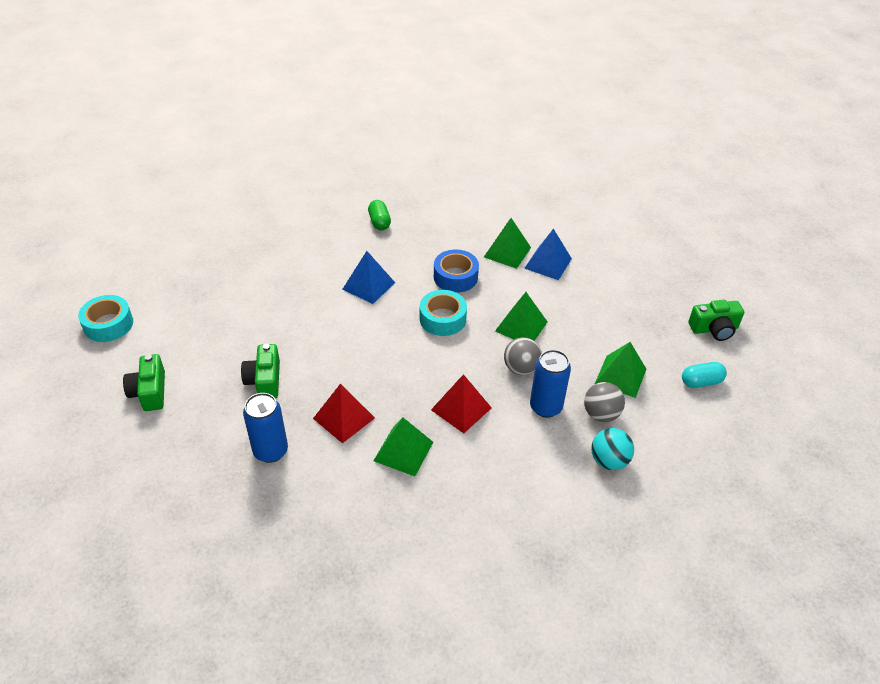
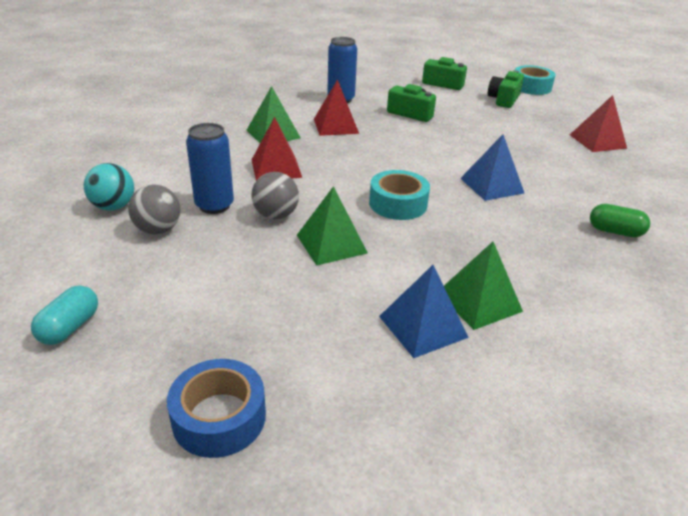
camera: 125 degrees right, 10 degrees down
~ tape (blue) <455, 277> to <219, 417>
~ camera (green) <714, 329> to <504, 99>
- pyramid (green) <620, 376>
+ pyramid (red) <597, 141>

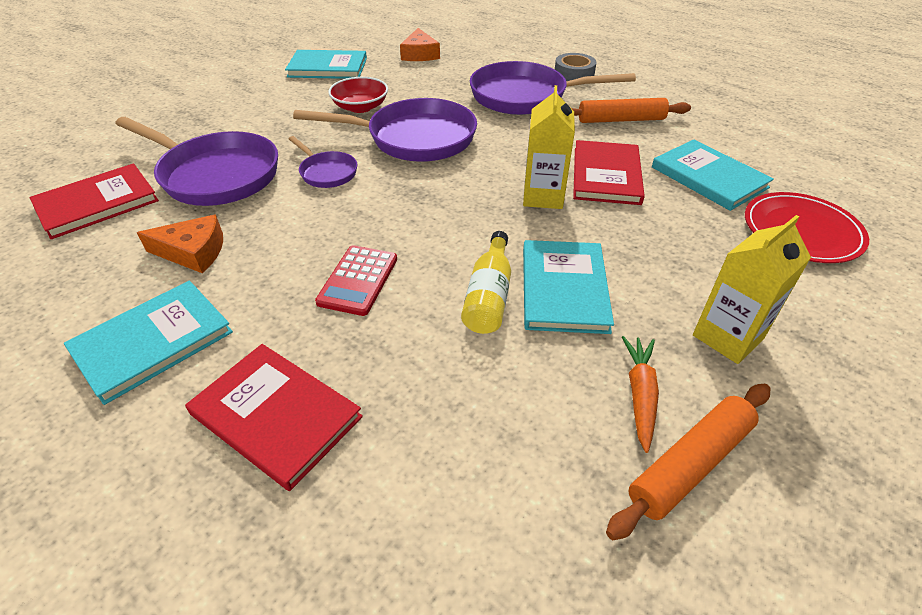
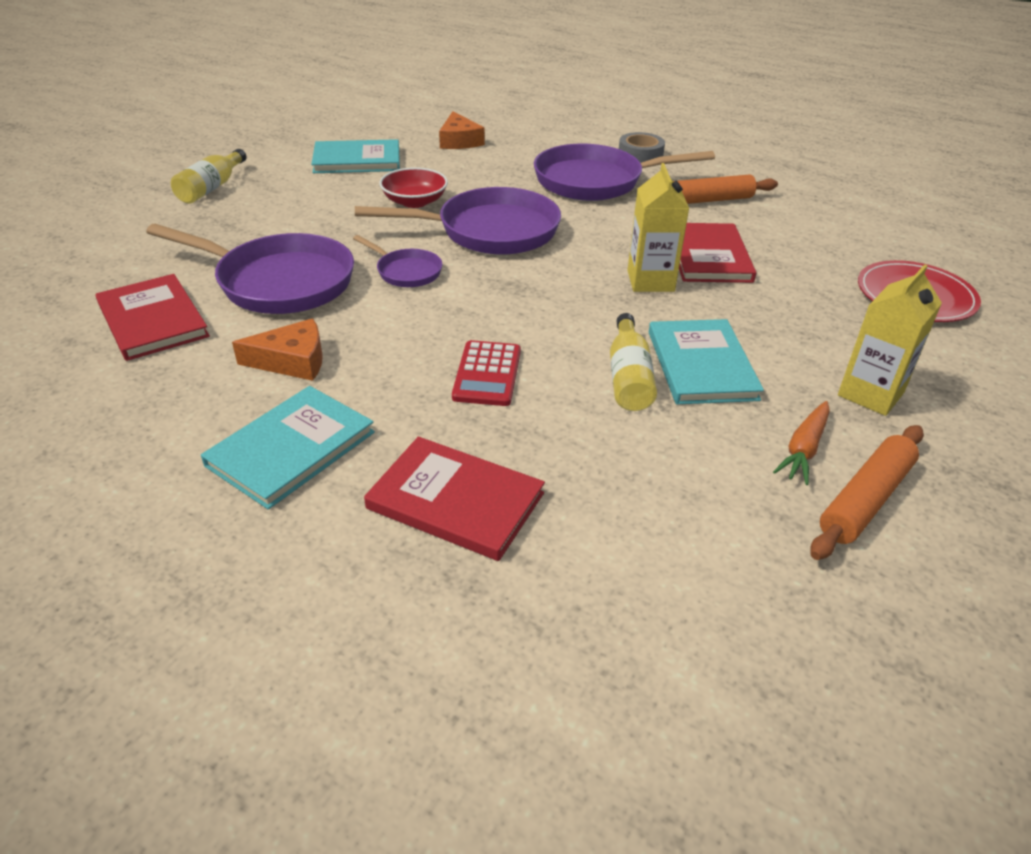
camera: 10 degrees left, 5 degrees down
- book (turquoise) <708, 177>
~ book (red) <97, 203> = <152, 320> 75 degrees counterclockwise
~ carrot (orange) <640, 395> = <803, 449> 150 degrees counterclockwise
+ bottle (yellow) <211, 188>

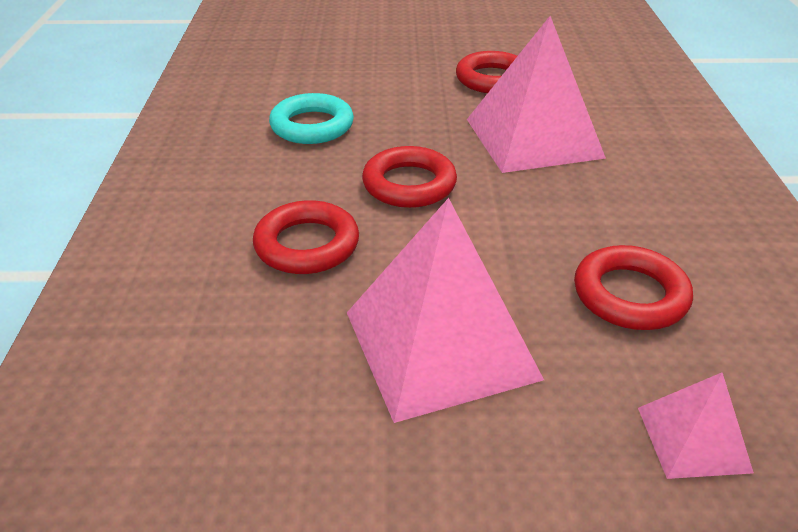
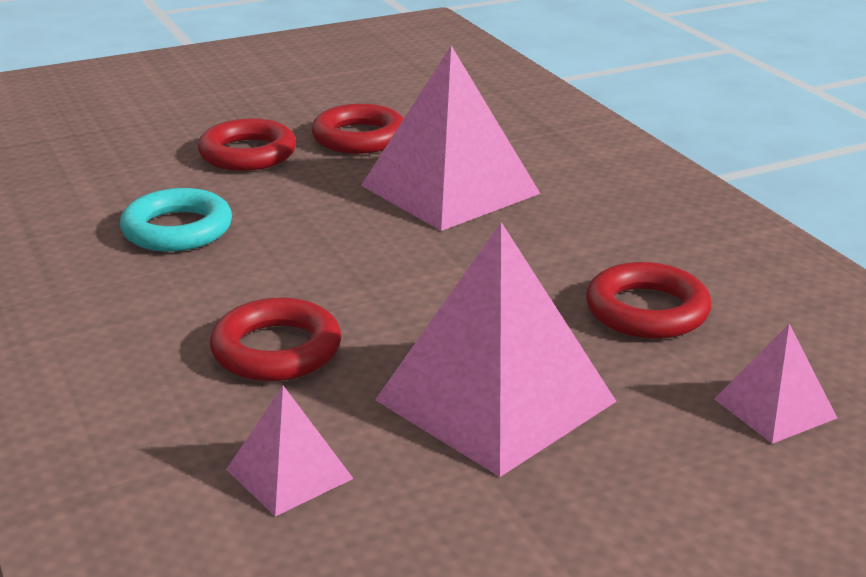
camera: 25 degrees left, 10 degrees down
~ ring (red) <409, 184> to <248, 154>
+ pyramid (pink) <289, 473>

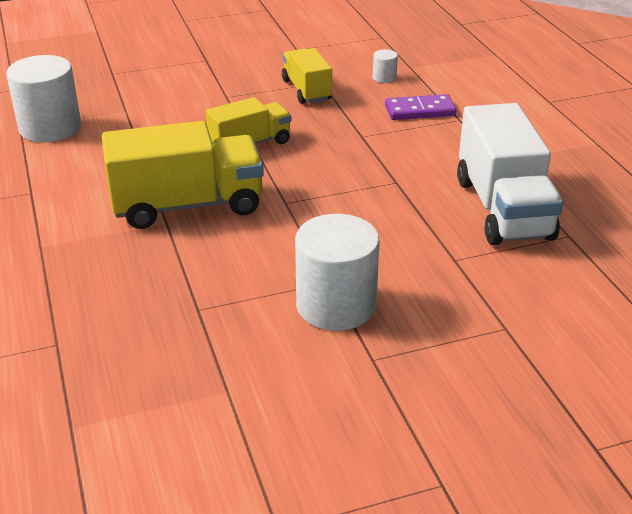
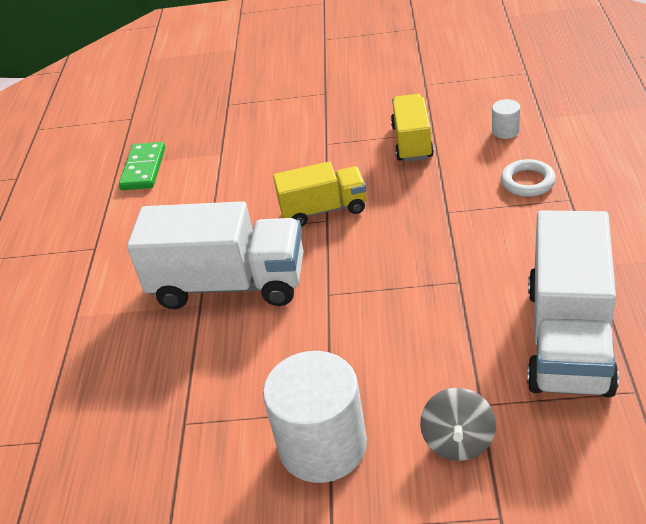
camera: 25 degrees right, 5 degrees up
~ cylinder (white) <50, 128> to domino (green) <143, 169>
~ domino (purple) <420, 110> to ring (white) <527, 182>
~ truck (yellow) <187, 205> to truck (white) <229, 284>
+ spinning top (grey) <458, 441>

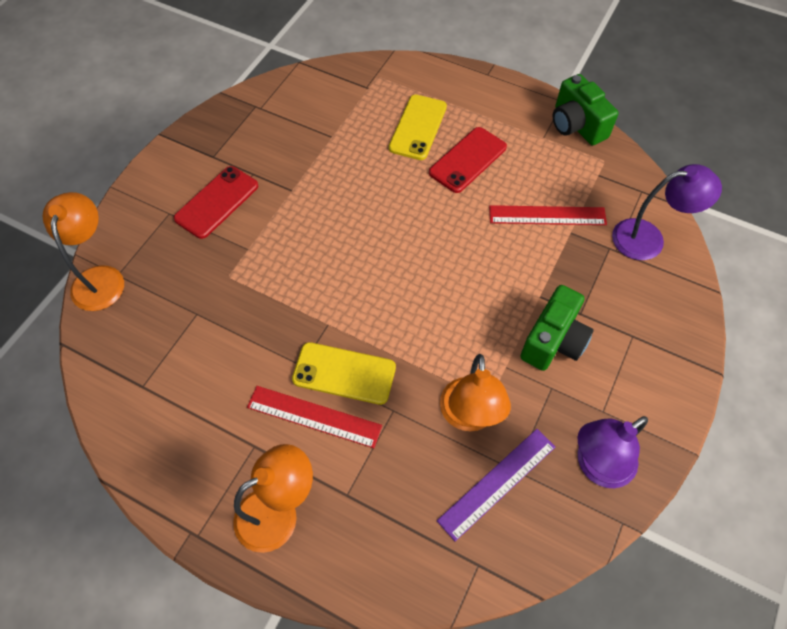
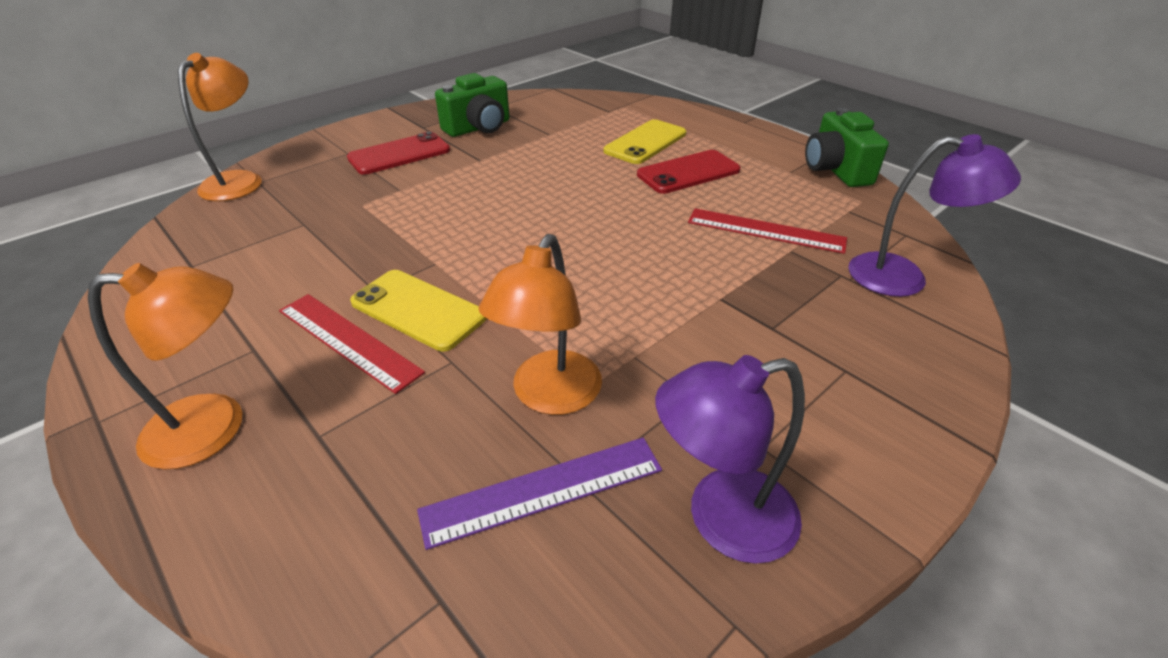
camera: 20 degrees right, 20 degrees down
~ camera (green) <553, 341> to <479, 128>

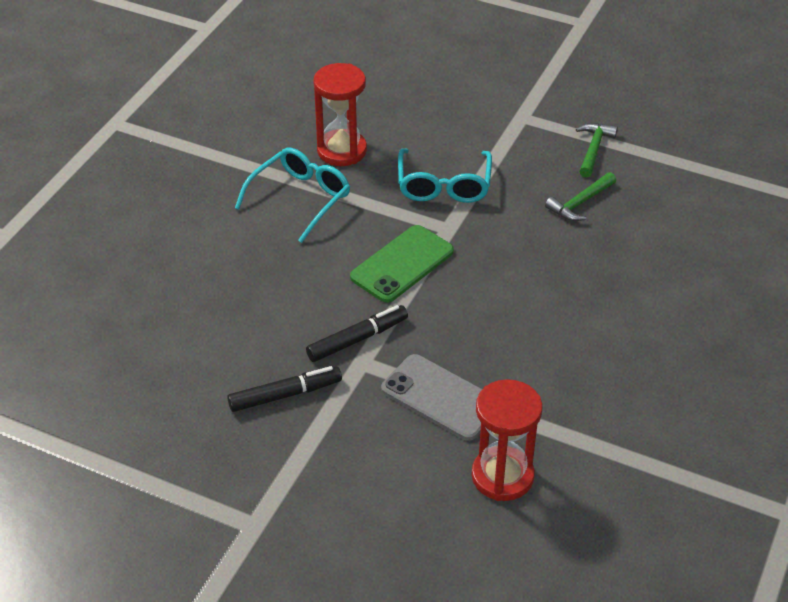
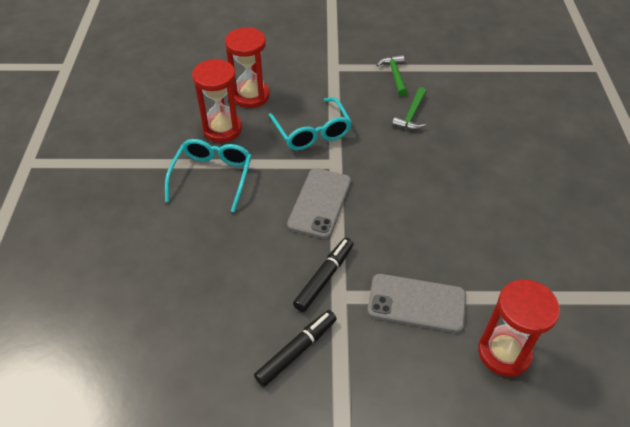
camera: 25 degrees left, 5 degrees up
~ phone (green) <402, 264> to phone (grey) <320, 203>
+ hourglass (red) <251, 96>

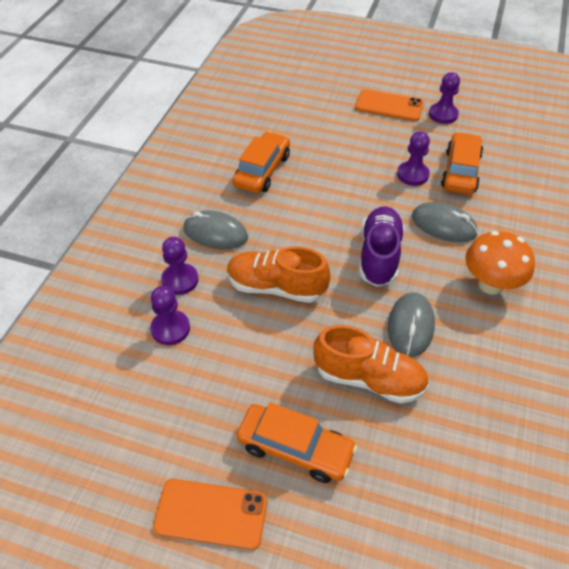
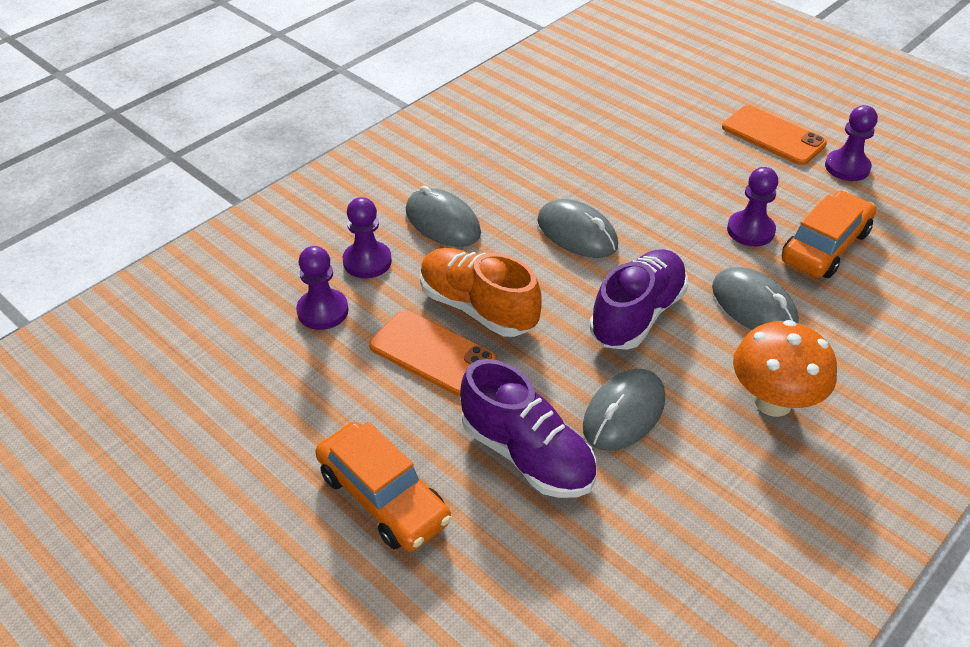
camera: 25 degrees right, 5 degrees down
- car (orange) <262, 170>
~ shoe (orange) <369, 379> to shoe (purple) <527, 454>
~ phone (orange) <211, 514> to <432, 353>
+ mouse (grey) <577, 233>

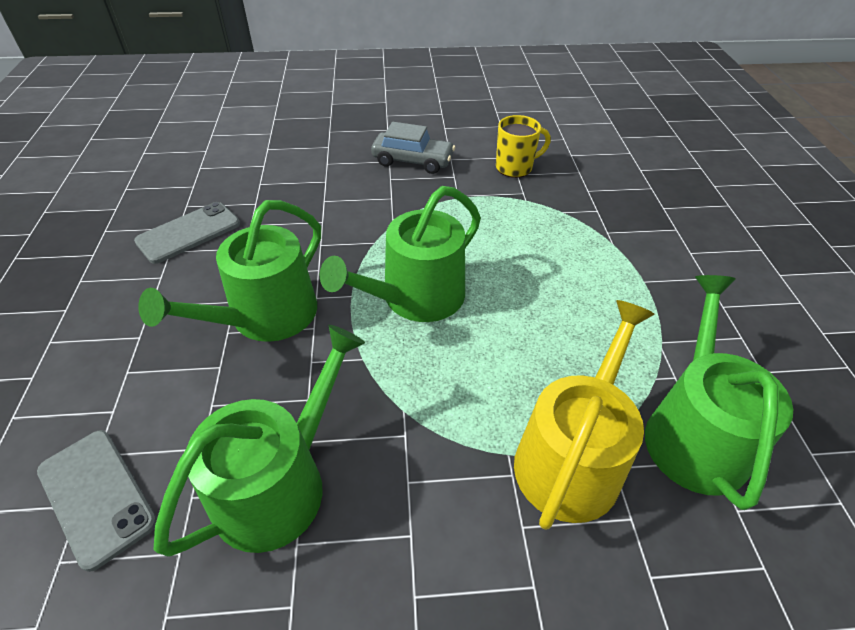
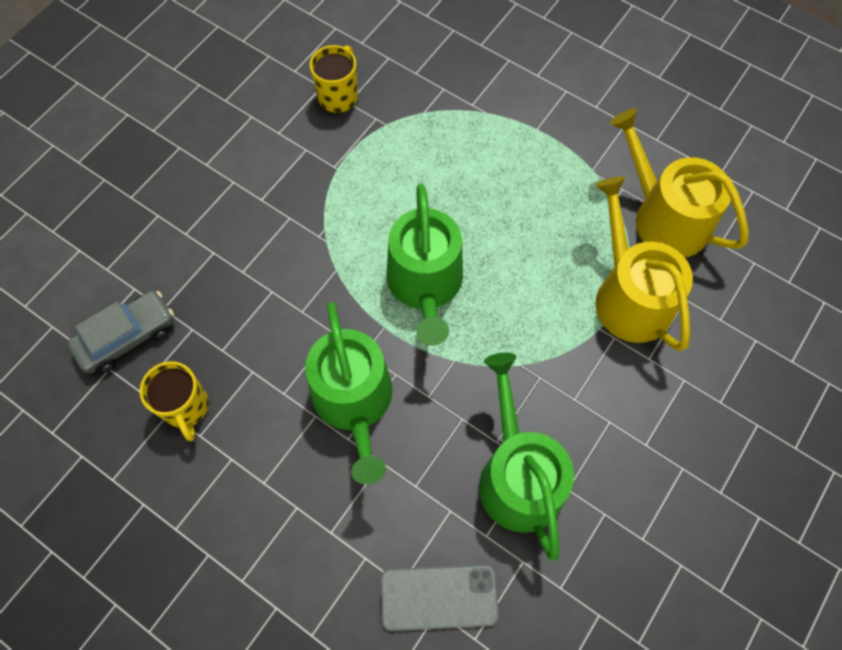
camera: 50 degrees left, 20 degrees up
~ car (grey) <413, 161> to <127, 337>
~ phone (grey) <189, 233> to mug (yellow) <186, 407>
~ watering can (green) <694, 432> to watering can (yellow) <664, 217>

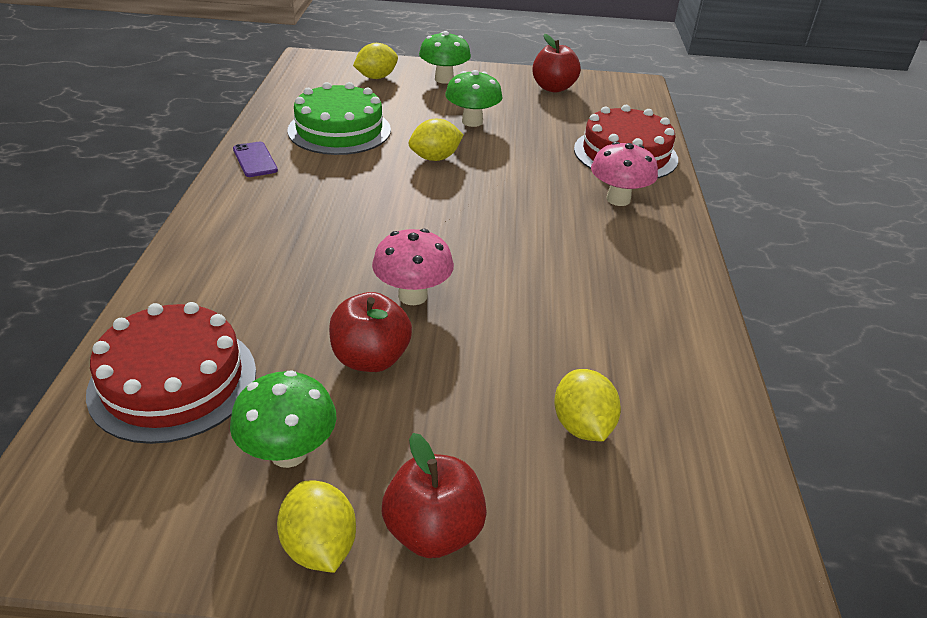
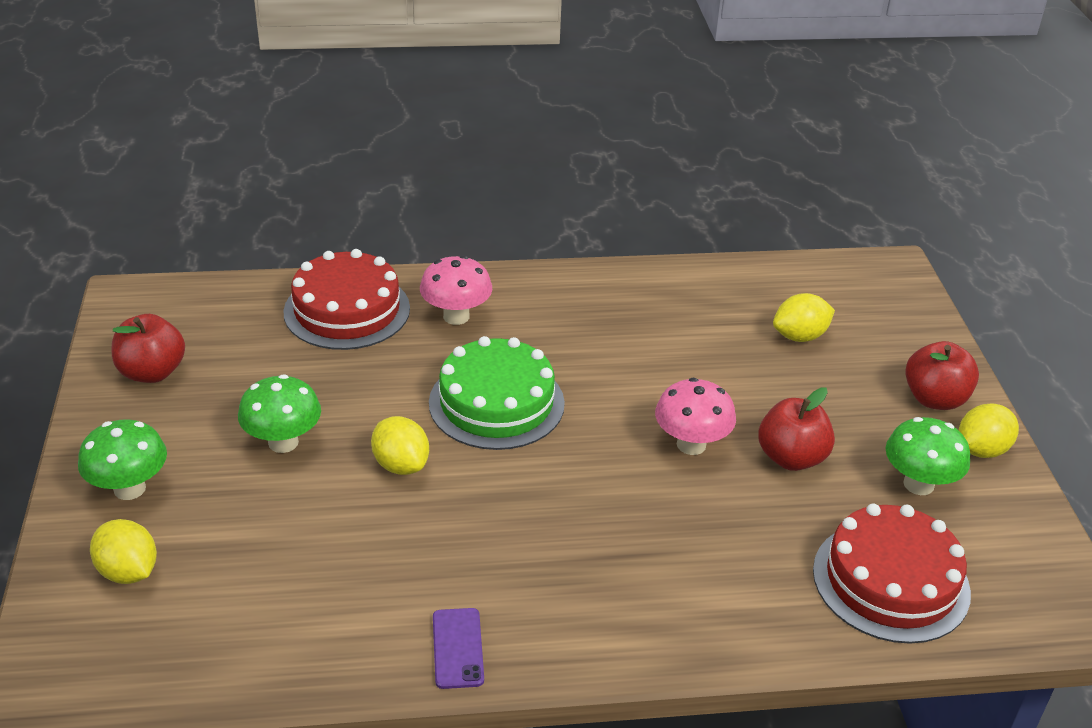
camera: 100 degrees left, 0 degrees up
~ cake (green) <339, 130> to <496, 403>
~ phone (purple) <255, 160> = <457, 648> 60 degrees counterclockwise

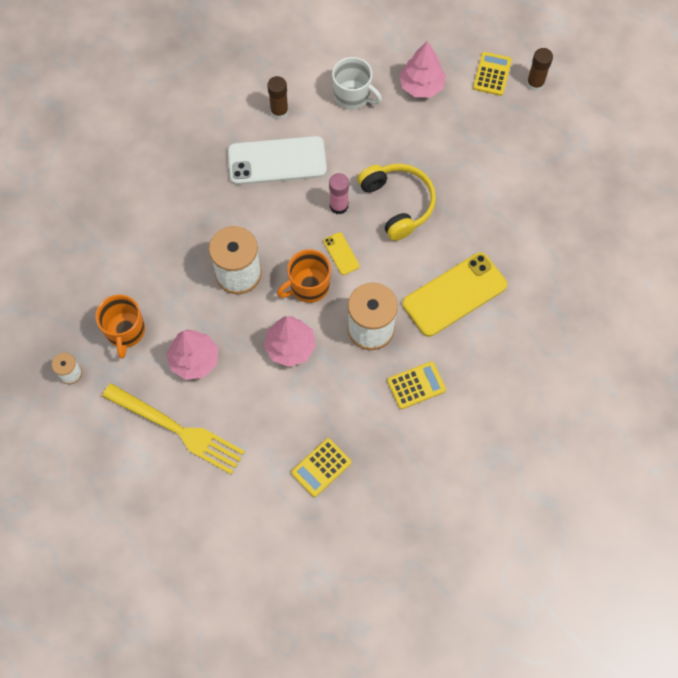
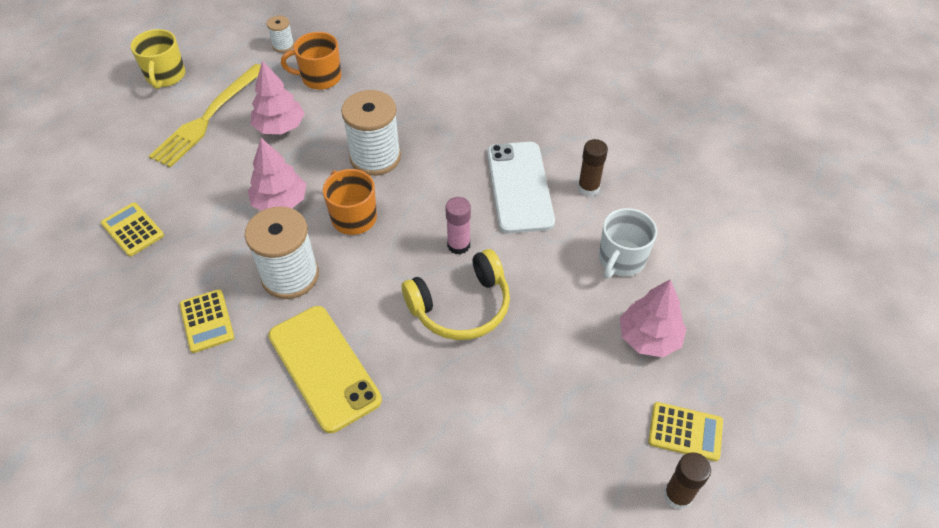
camera: 90 degrees right, 15 degrees down
- phone (yellow) <341, 253>
+ mug (yellow) <165, 76>

